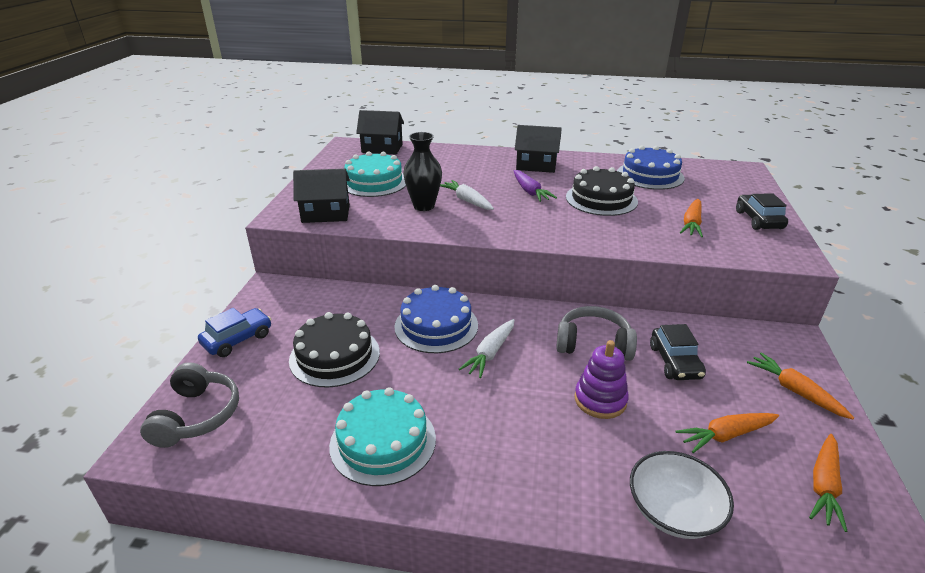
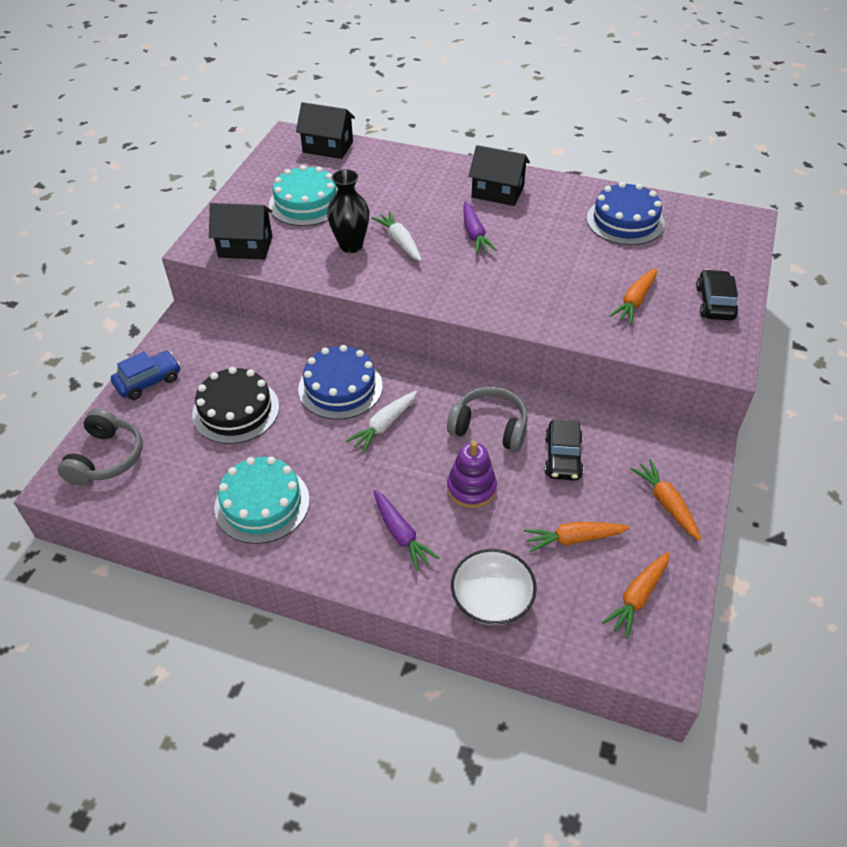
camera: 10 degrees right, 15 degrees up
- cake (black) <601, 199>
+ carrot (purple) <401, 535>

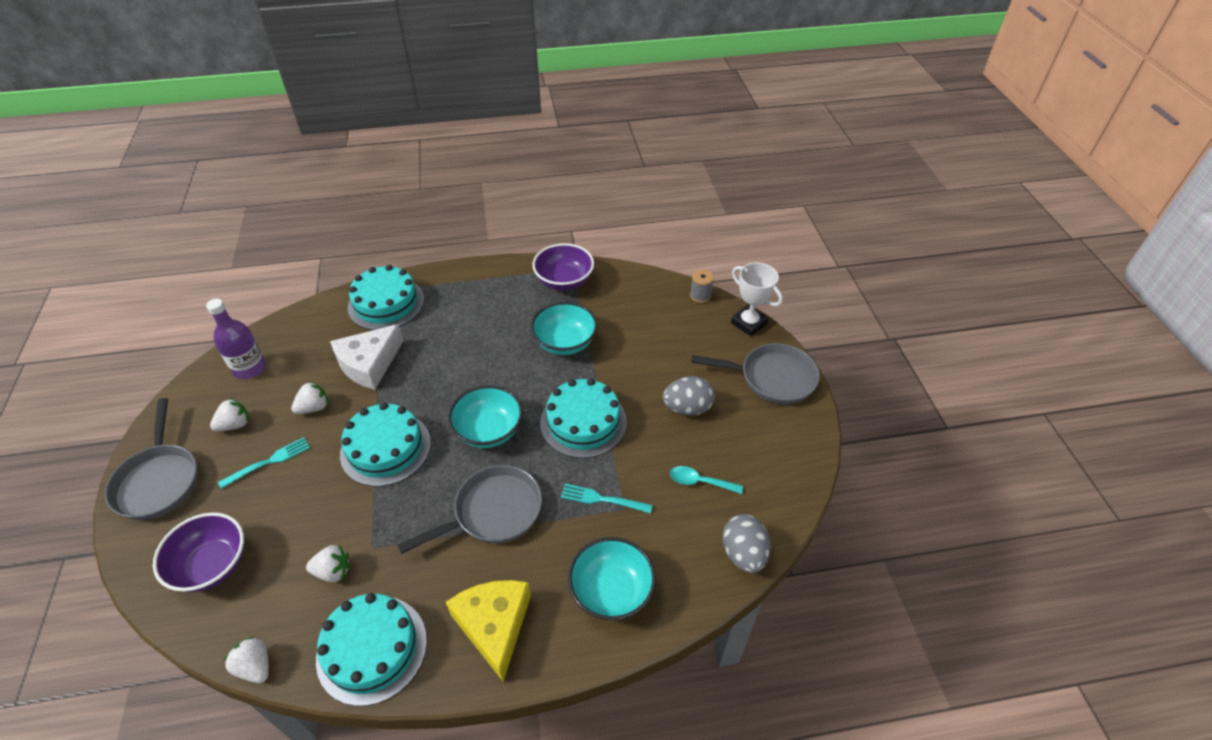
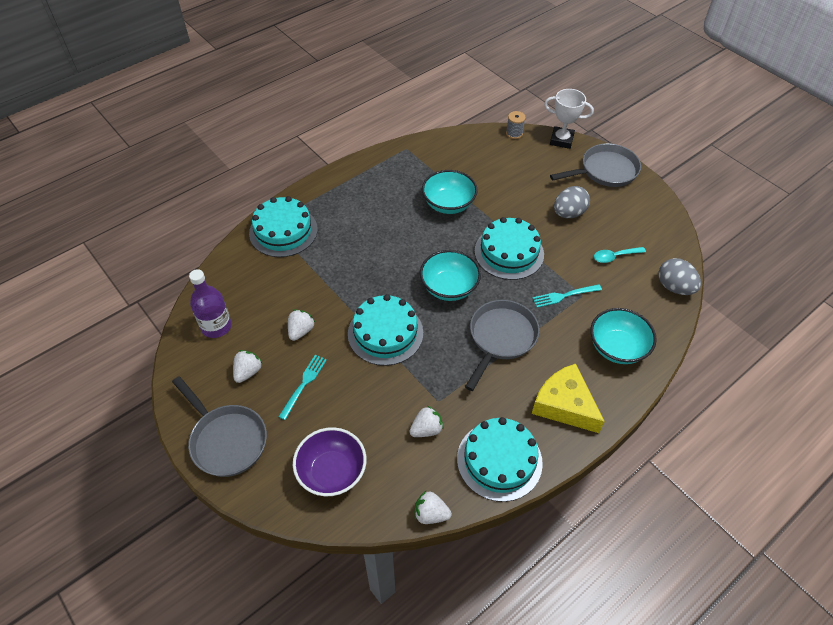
camera: 30 degrees left, 5 degrees up
- bowl (purple) <564, 281>
- cheese (white) <369, 364>

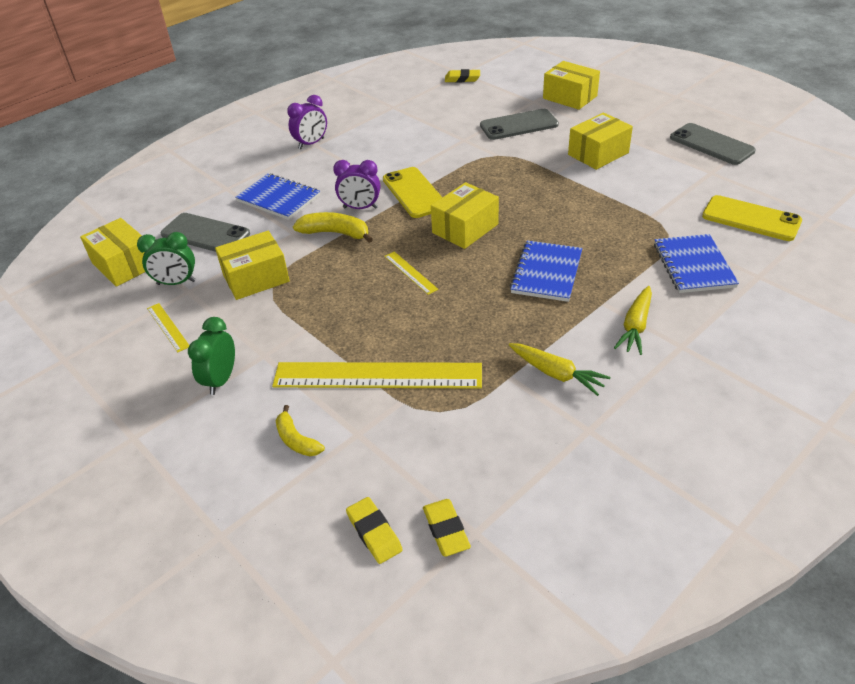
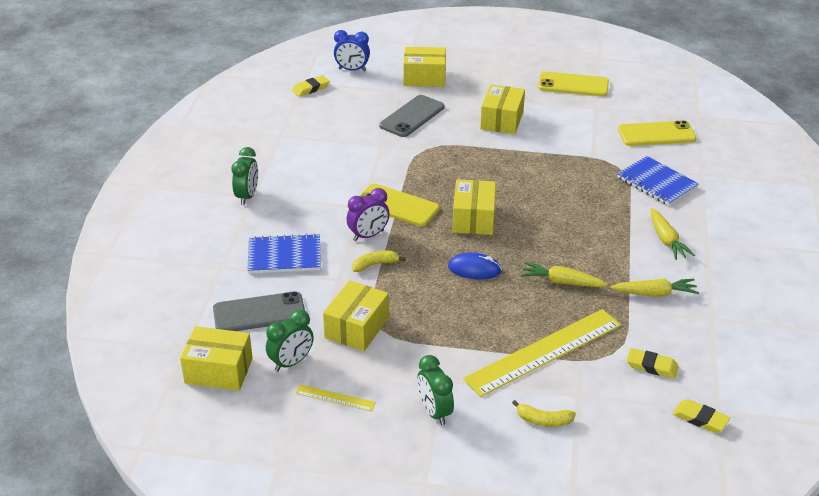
camera: 40 degrees left, 5 degrees down
~ clock (purple) <311, 143> to clock (green) <247, 196>
~ phone (grey) <711, 144> to phone (yellow) <573, 85>
~ banana (yellow) <335, 233> = <375, 264> x0.66
- notebook (blue) <546, 273>
~ ruler (yellow) <410, 272> to mouse (blue) <474, 269>
~ eraser (yellow) <374, 532> to <652, 366>
+ clock (blue) <352, 70>
+ carrot (yellow) <562, 282>

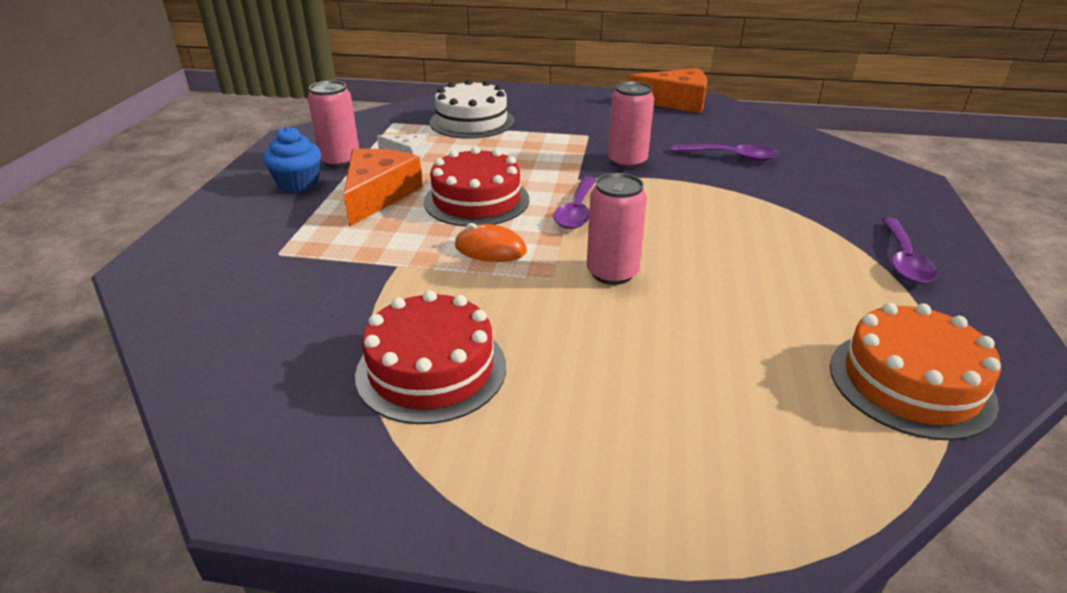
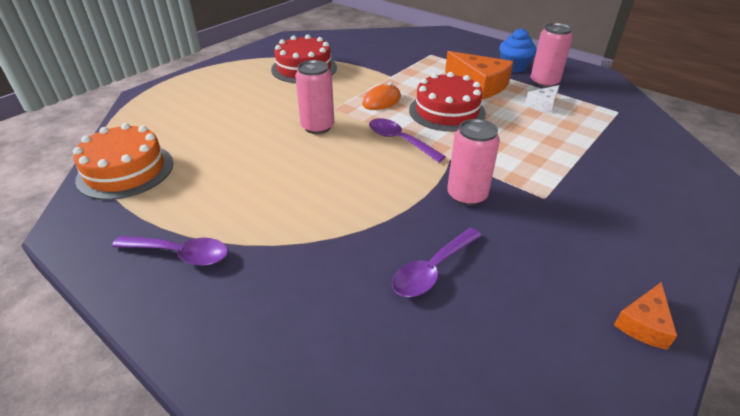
camera: 120 degrees right, 5 degrees up
~ cheese (orange) <676, 102> = <644, 324> x0.54
- cake (white) <472, 121>
~ spoon (purple) <904, 260> = <180, 254> 150 degrees clockwise

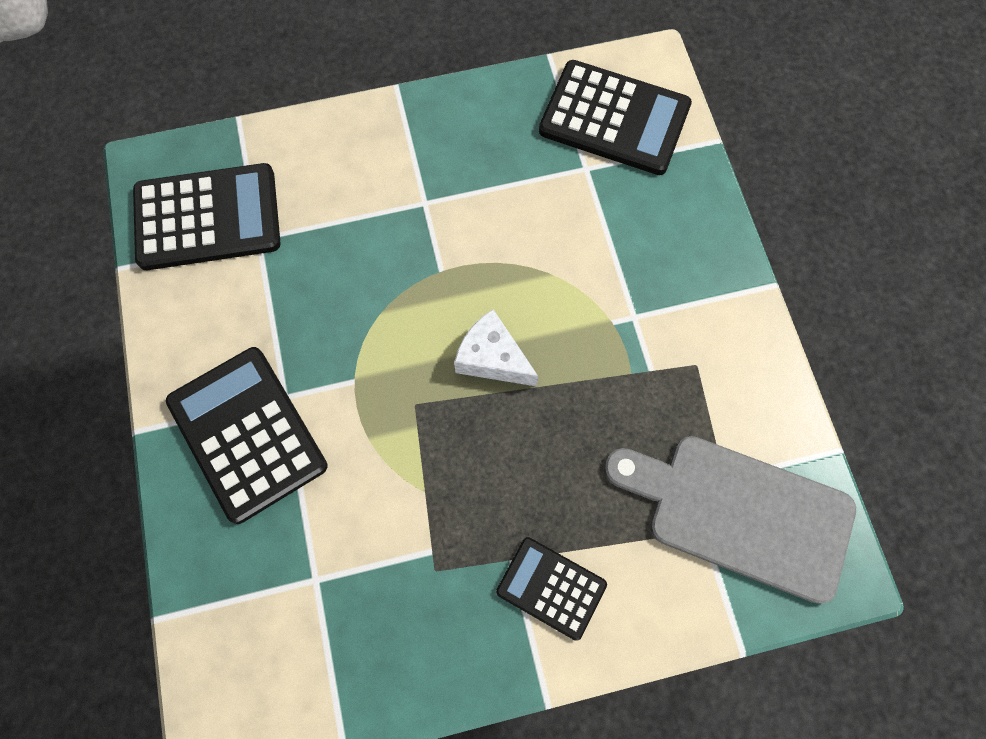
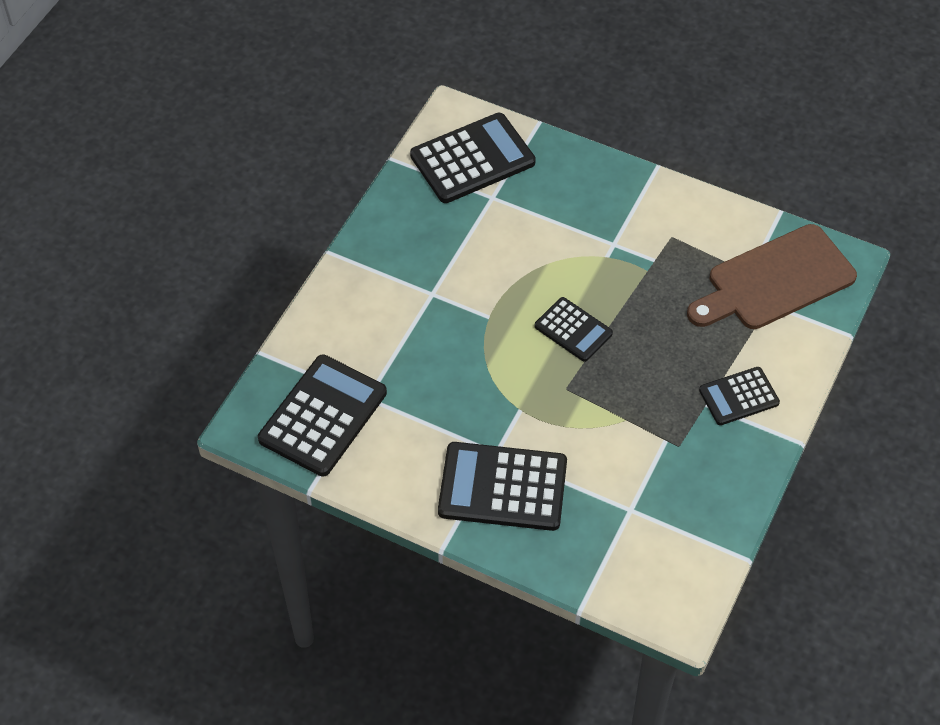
camera: 50 degrees left, 15 degrees down
~ cheese (white) <492, 358> to calculator (black) <573, 330>
~ cutting board (grey) <739, 513> to cutting board (brown) <775, 281>

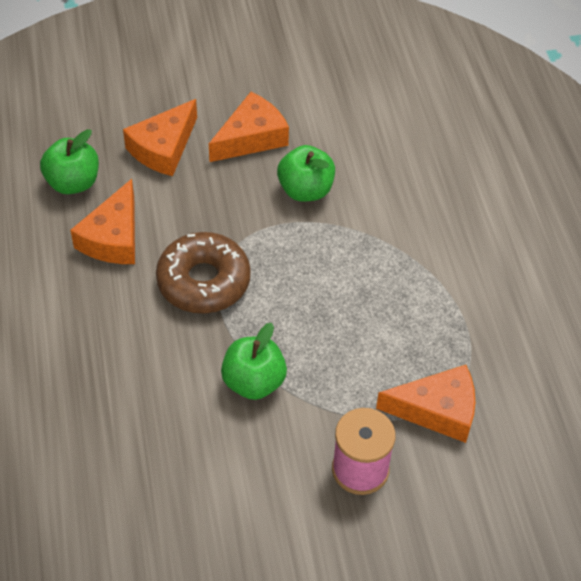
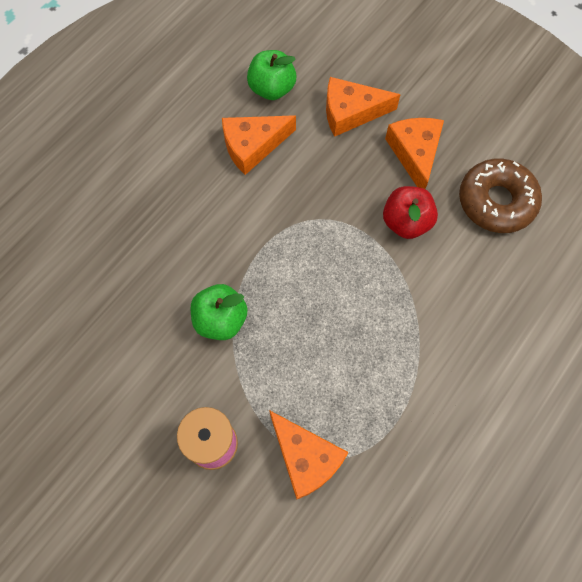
camera: 50 degrees right, 15 degrees up
~ cheese (orange) <251, 137> = <415, 154> 105 degrees counterclockwise
~ apple (green) <305, 190> to apple (red) <406, 222>
~ donut (brown) <203, 281> to <496, 201>

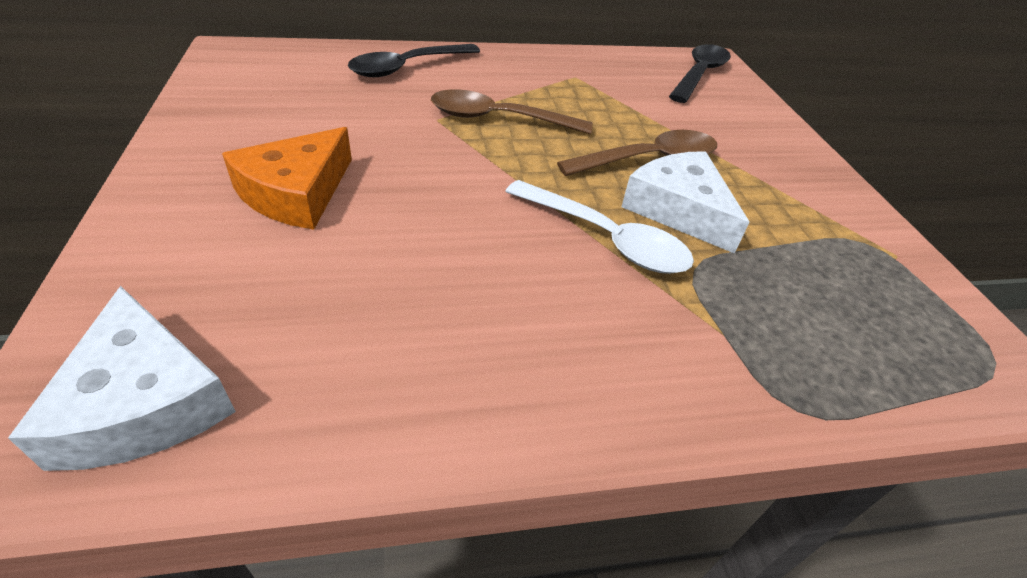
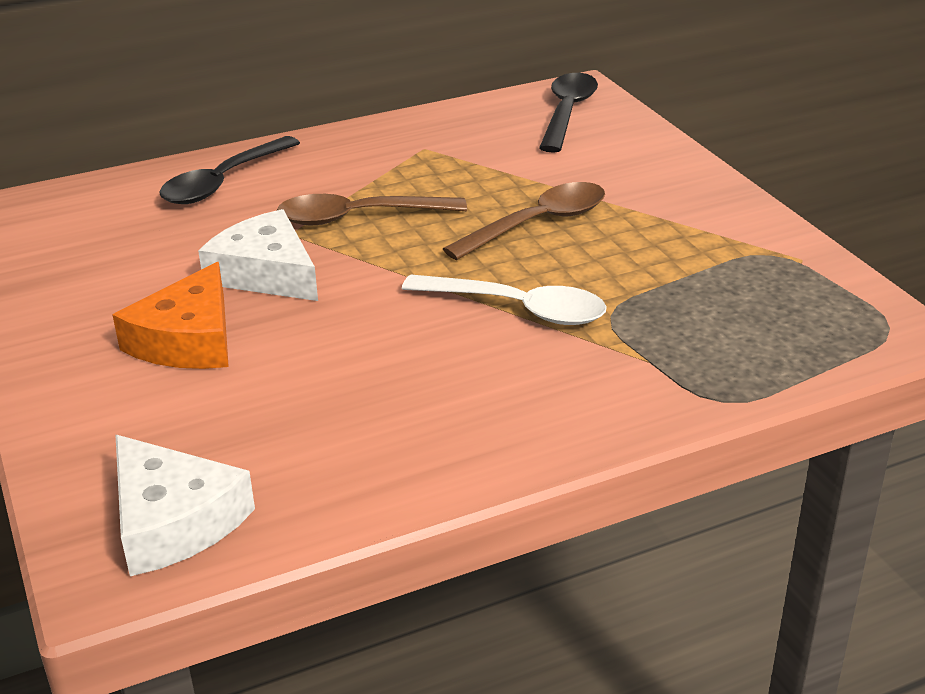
camera: 10 degrees left, 10 degrees down
~ cheese (white) <679, 209> to <266, 273>

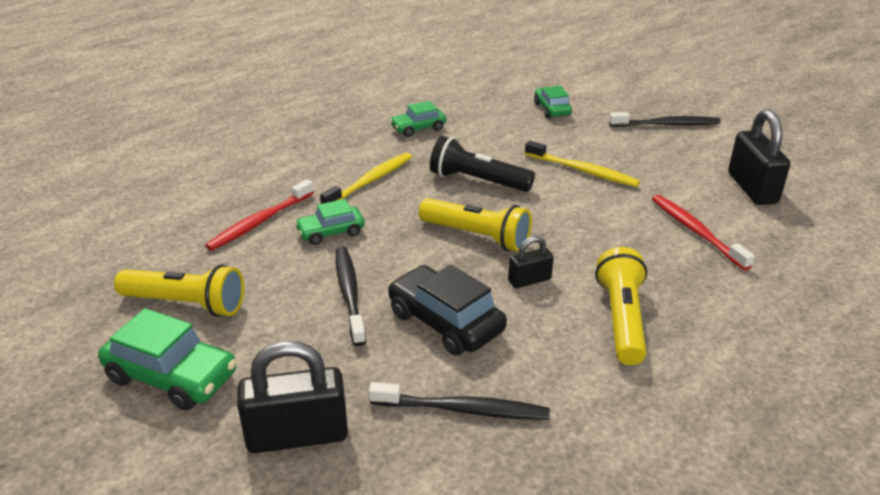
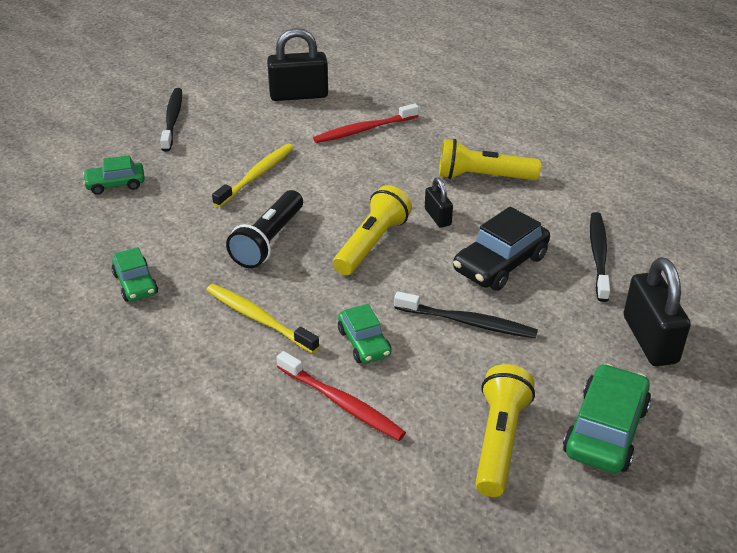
camera: 90 degrees left, 5 degrees up
~ toothbrush (black) <349, 293> = <468, 322> 150 degrees counterclockwise

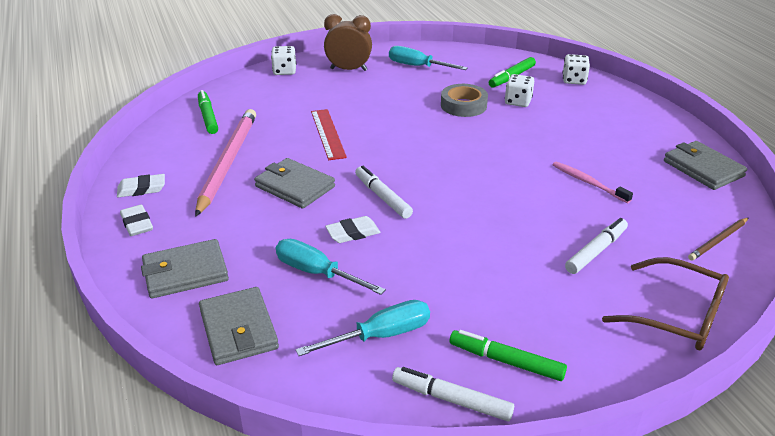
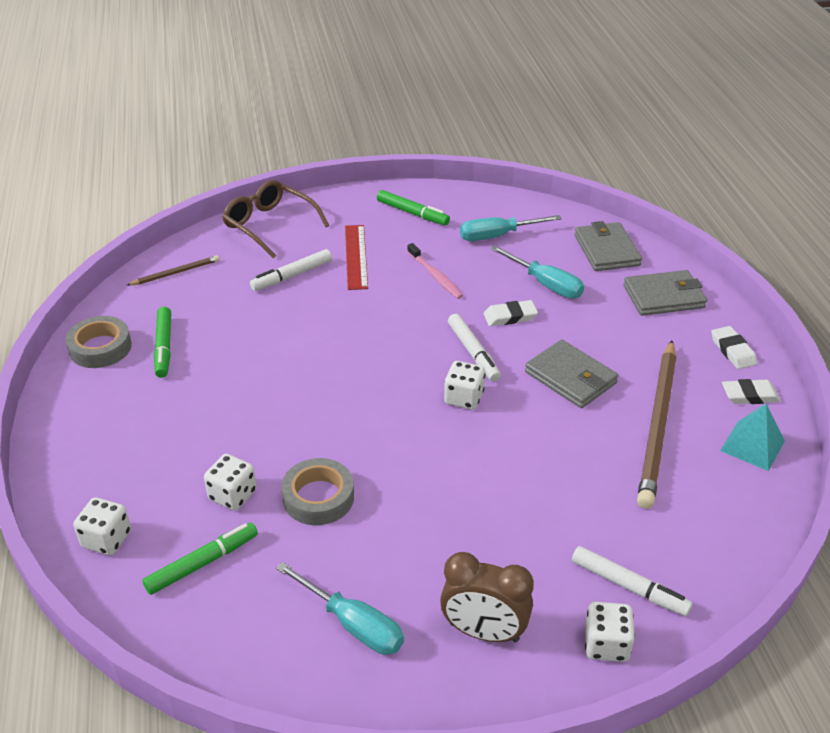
camera: 170 degrees left, 5 degrees up
~ marker (green) <208, 117> to <164, 347>
~ pencil (pink) <227, 162> to pencil (brown) <658, 424>
~ ruler (red) <328, 134> to <356, 256>
~ wallet (grey) <703, 169> to tape (grey) <100, 348>
~ toothbrush (pink) <588, 183> to <435, 276>
~ marker (white) <451, 399> to <629, 586>
+ dice (white) <464, 398>
+ pyramid (turquoise) <752, 445>

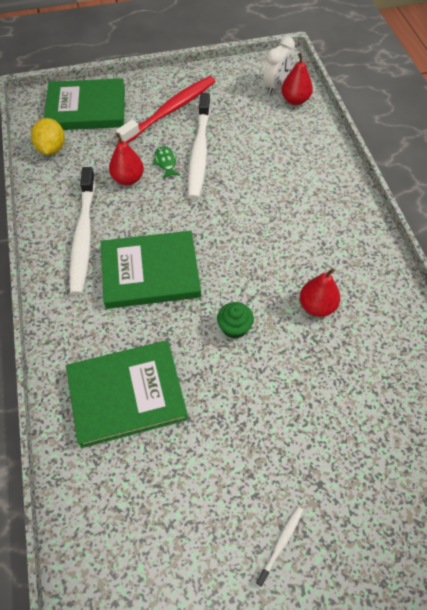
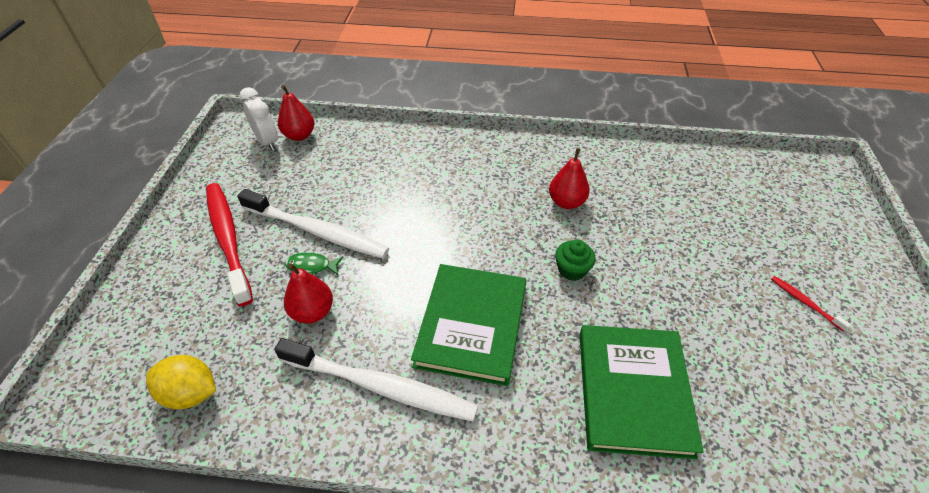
camera: 70 degrees left, 10 degrees down
- book (green) <86, 108>
~ toothbrush (white) <280, 543> to toothbrush (red) <805, 303>

